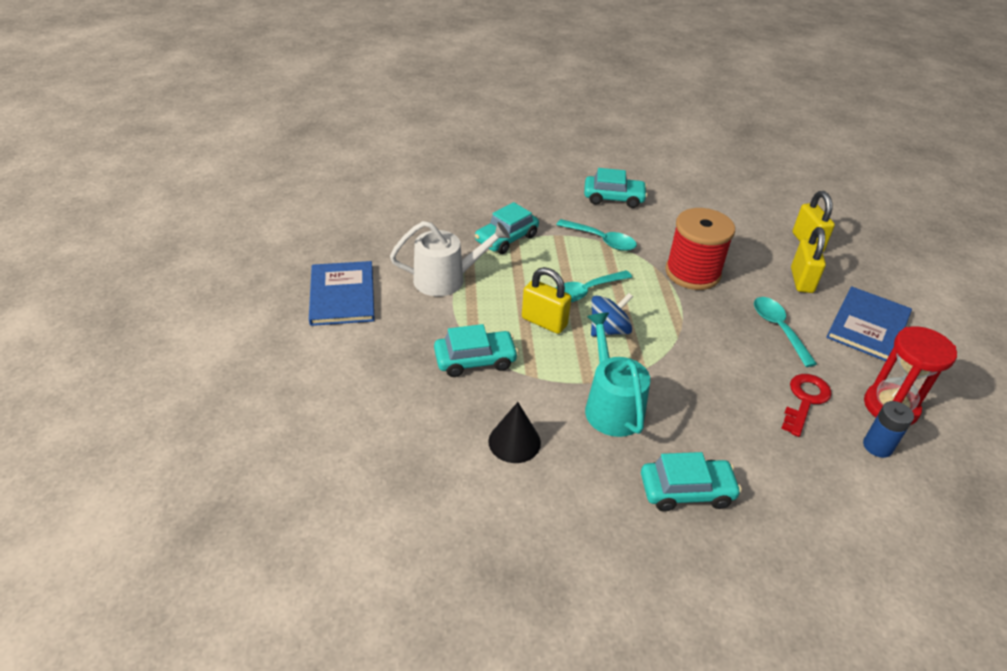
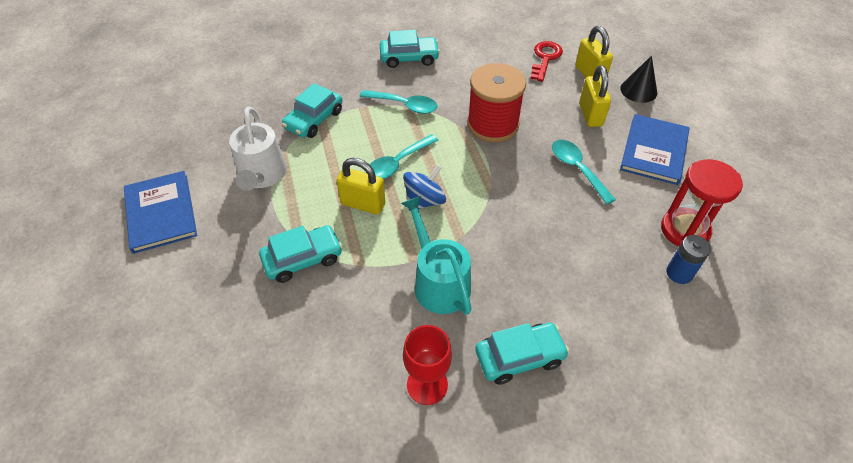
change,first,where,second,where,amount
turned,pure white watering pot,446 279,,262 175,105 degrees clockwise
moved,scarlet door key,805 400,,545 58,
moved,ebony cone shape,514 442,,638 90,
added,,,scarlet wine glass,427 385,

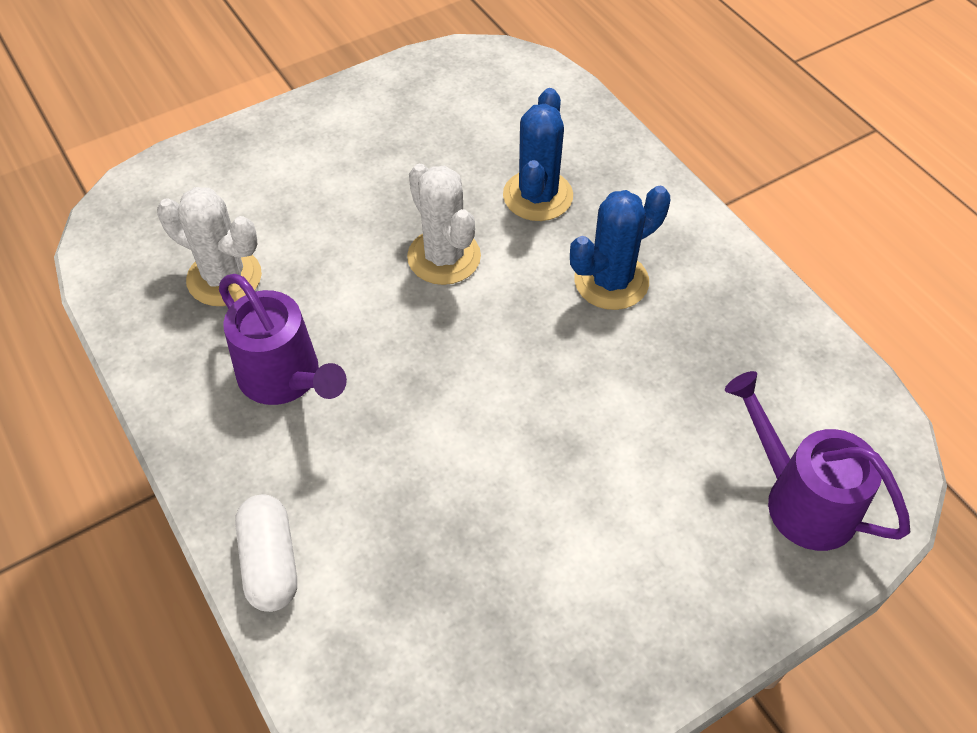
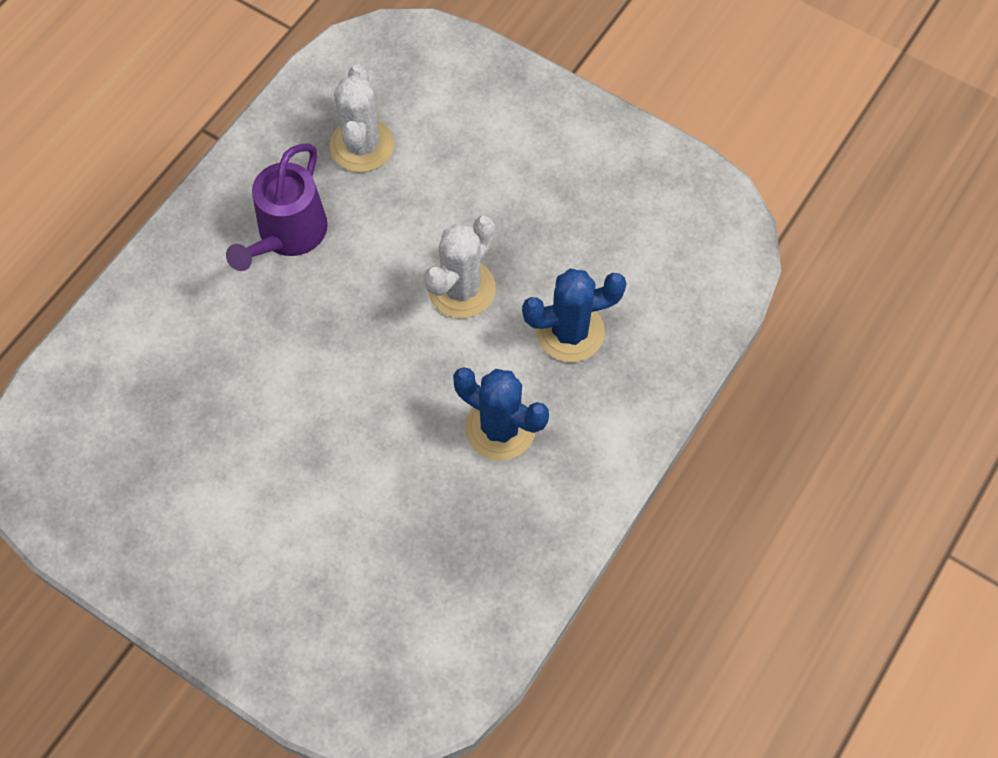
change,first,where,second,where,amount
removed,violet watering pot,800 499,,,
removed,pure white pill shape,270 562,,,

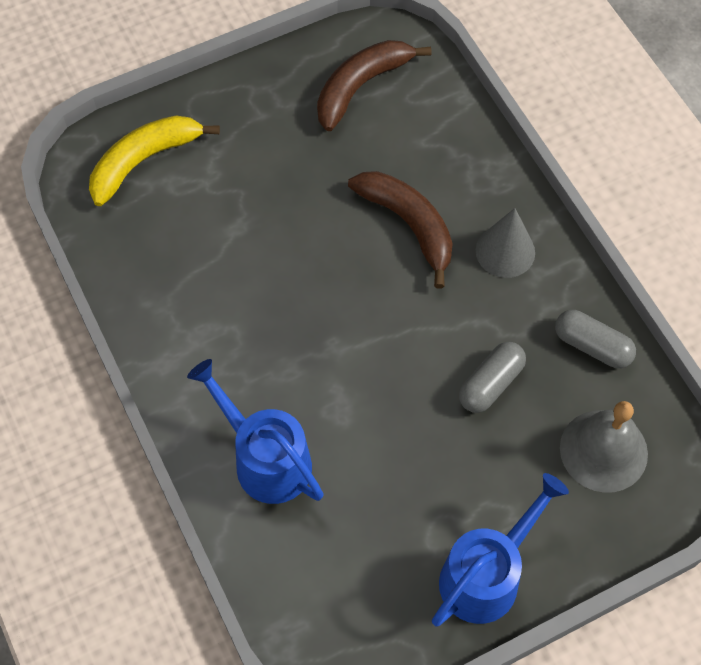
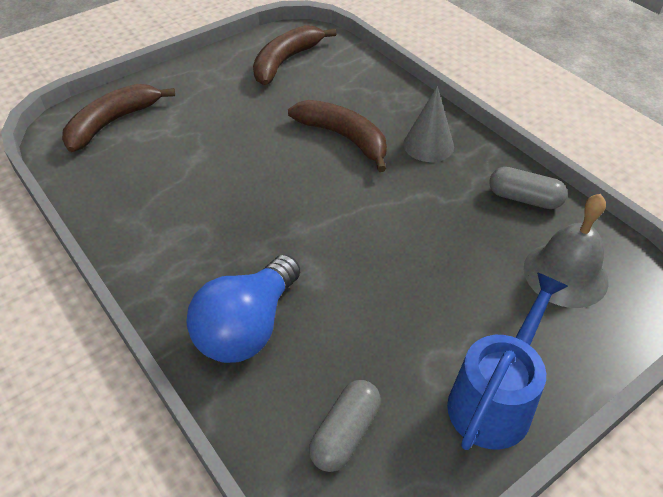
change,first,where,second,where,amount
recoloured,golden banana fruit,144 161,brown banana fruit,112 122,
moved,grey pill shape,490 383,,345 433,
replaced,royal blue watering pot,265 459,royal blue light bulb,247 327,

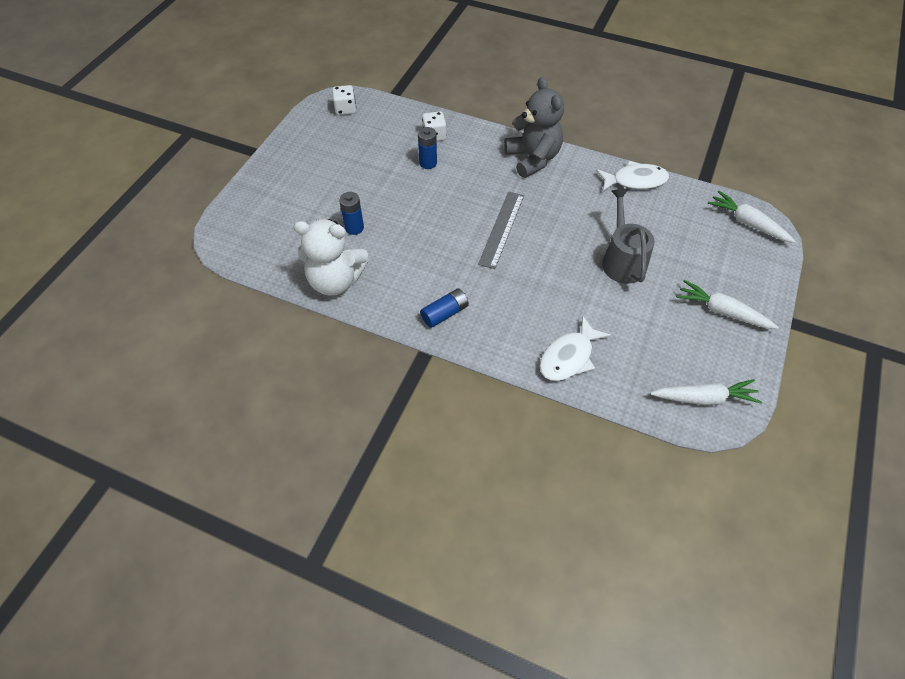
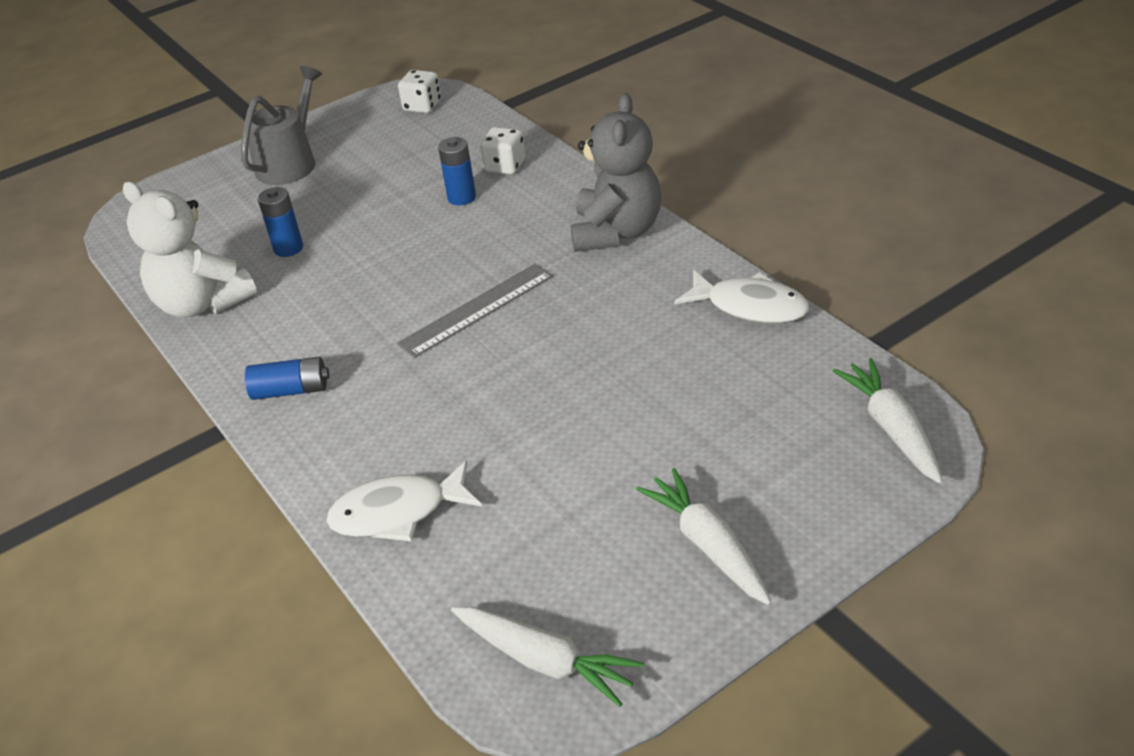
change,first,where,second,where,amount
moved,grey watering pot,622 260,,290 163,

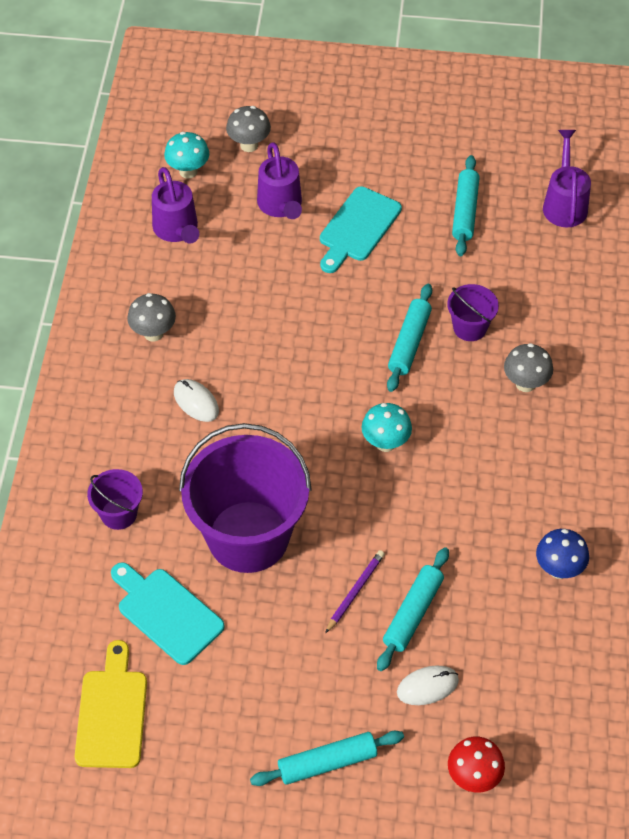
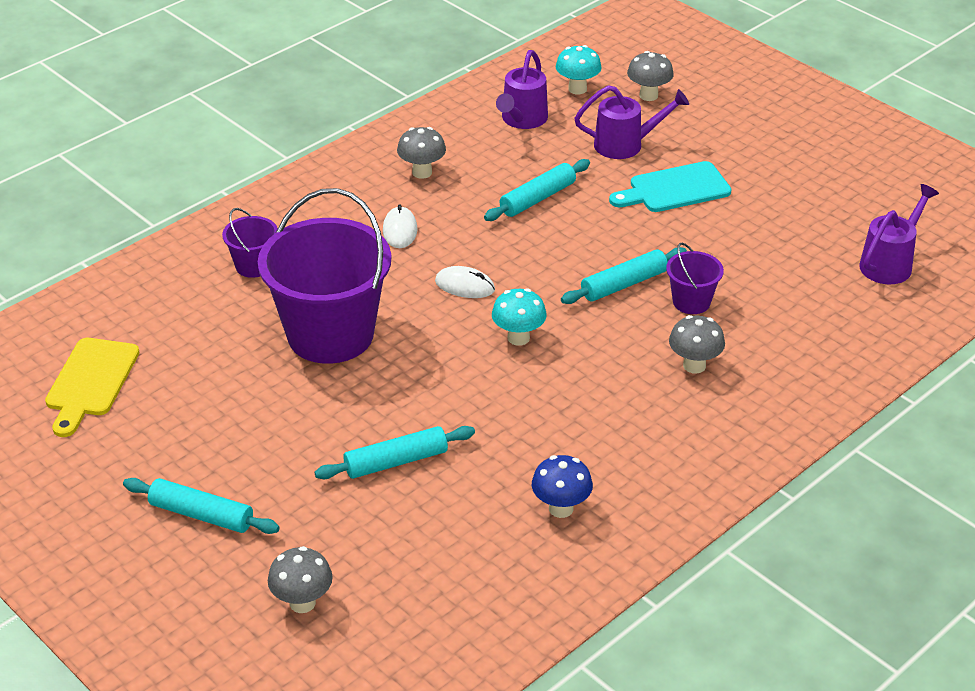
change,first,where,second,where,amount
turned,violet watering pot,281 206,,626 145,120 degrees counterclockwise
moved,aqua pastry roller,465 211,,538 198,
removed,violet wooden pencil,355 592,,,
removed,aqua cutting board,167 613,,,
turned,golden cutting board,112 713,,90 382,150 degrees clockwise
moved,pure white computer mouse,427 686,,465 285,
recoloured,scarlet toadstool,473 777,grey toadstool,302 603,

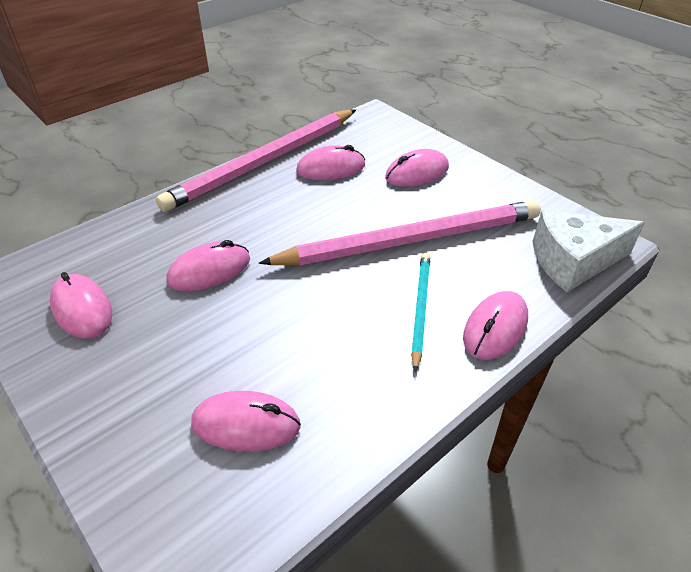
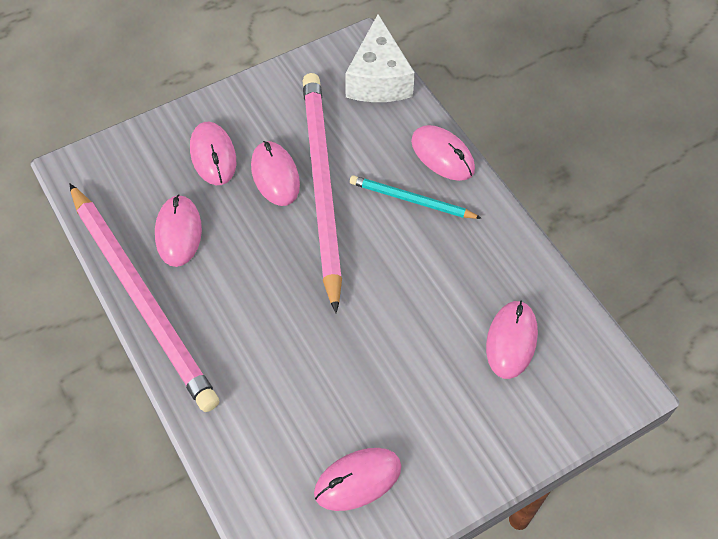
change,first,where,second,where,amount
moved,rosy computer mouse,209 270,,275 175,

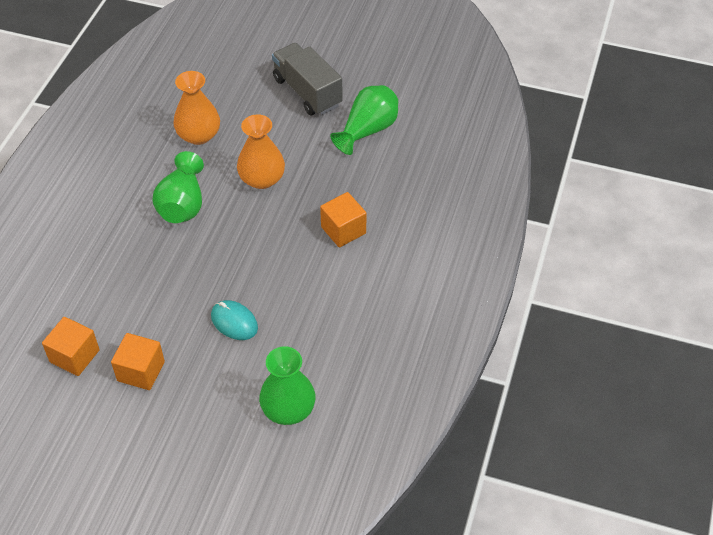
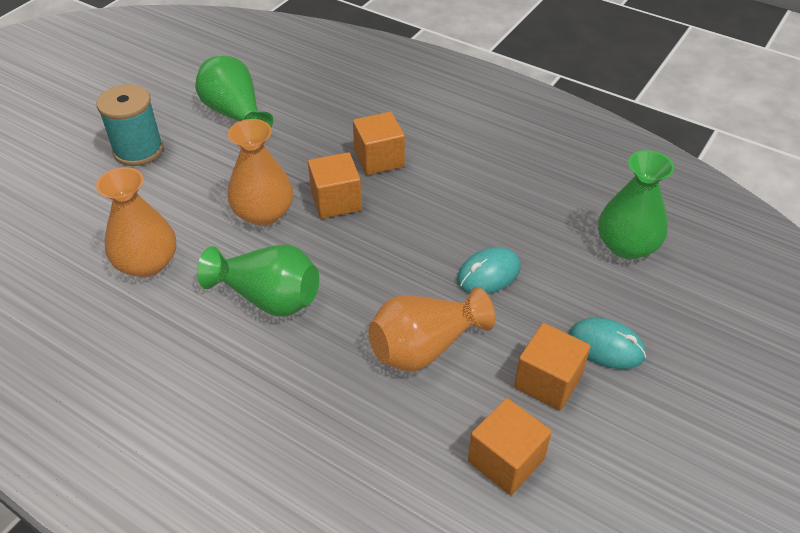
change,first,where,second,where,amount
replaced,grey truck,307 92,aqua reel of thread,138 150,
added,,,orange block,336 201,
added,,,orange tall vase,425 347,
added,,,aqua computer mouse,606 346,

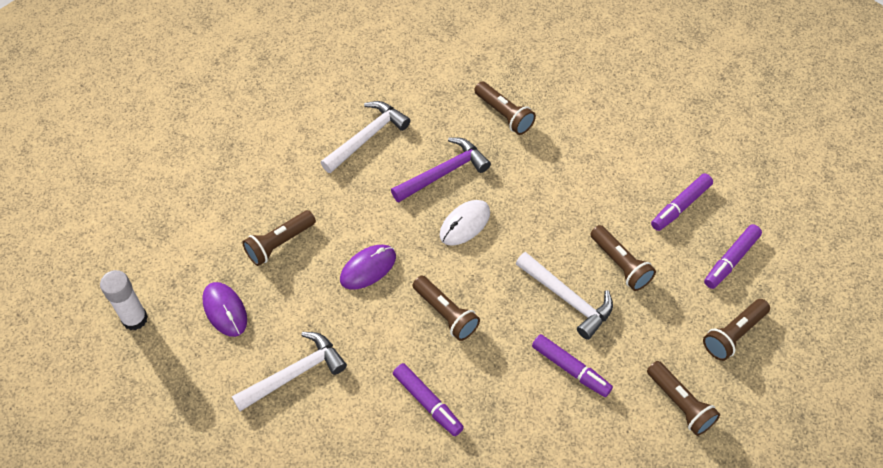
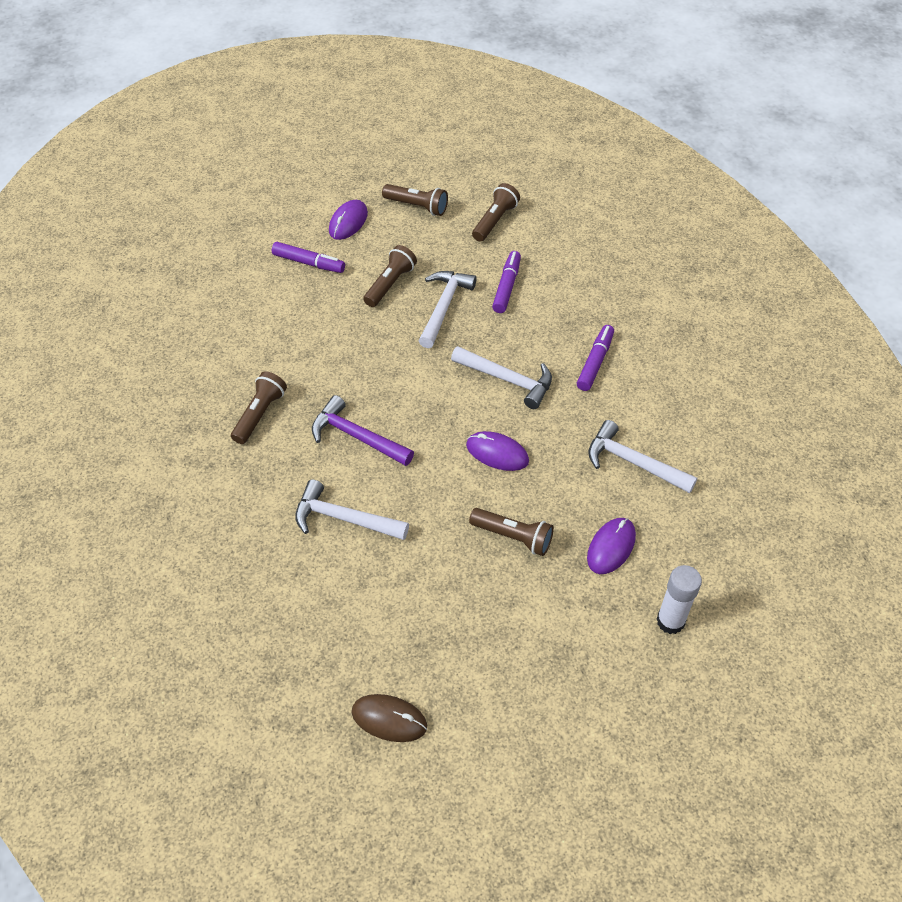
change,first,where,second,where,amount
removed,pure white computer mouse,465 224,,,
replaced,violet marker pen,731 260,violet computer mouse,348 222,
replaced,brown flashlight,445 314,pure white carpenter's hammer,508 380,
added,,,brown computer mouse,389 719,

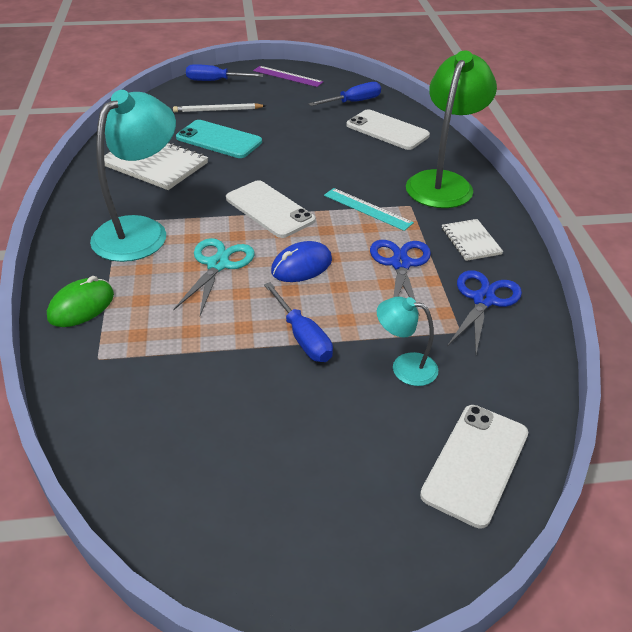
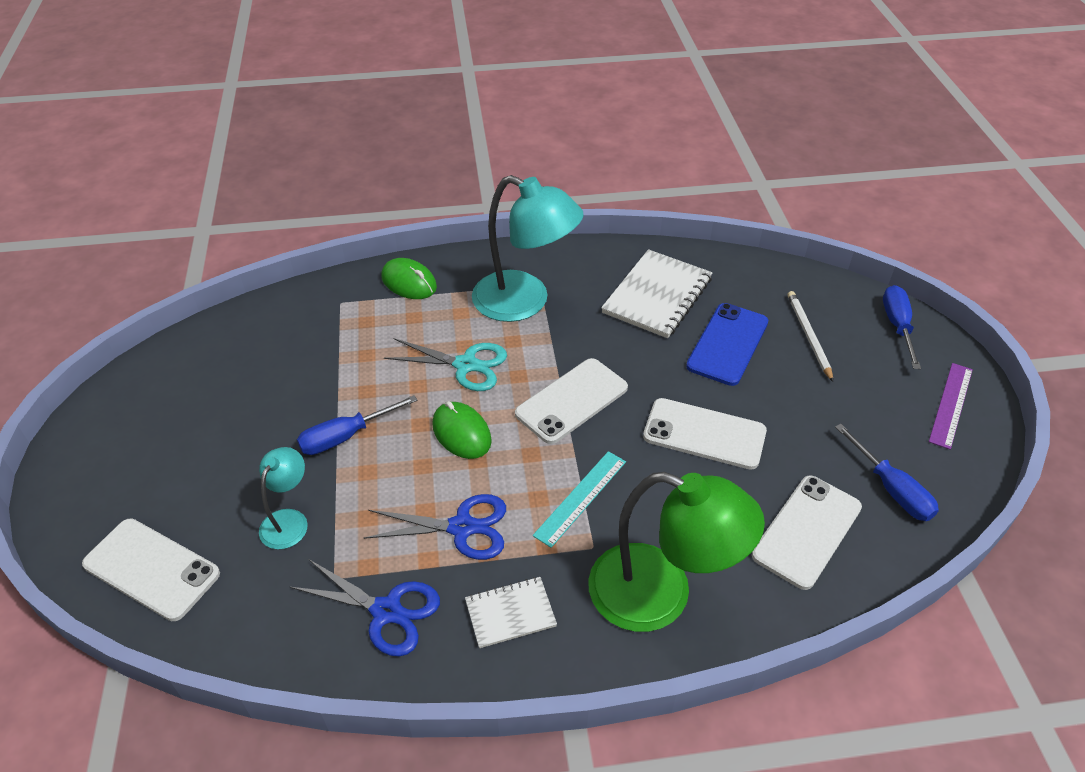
change,first,where,second,where,amount
recoloured,aqua smartphone,219 140,royal blue smartphone,727 344,
recoloured,royal blue computer mouse,301 266,leaf-green computer mouse,461 433,
added,,,pure white smartphone,704 434,

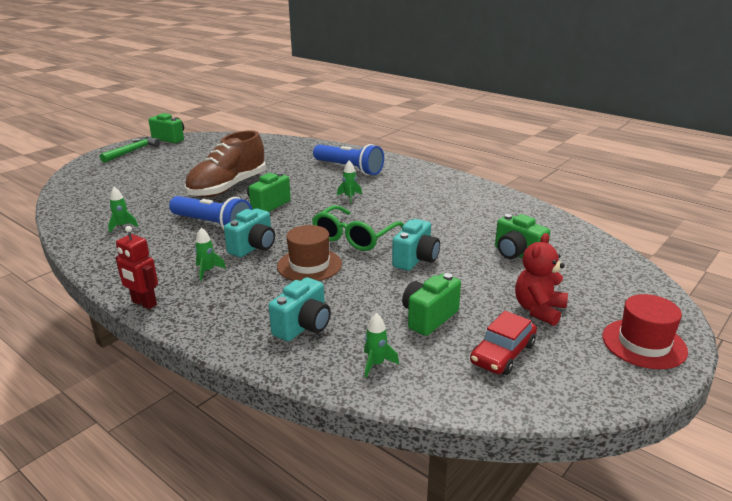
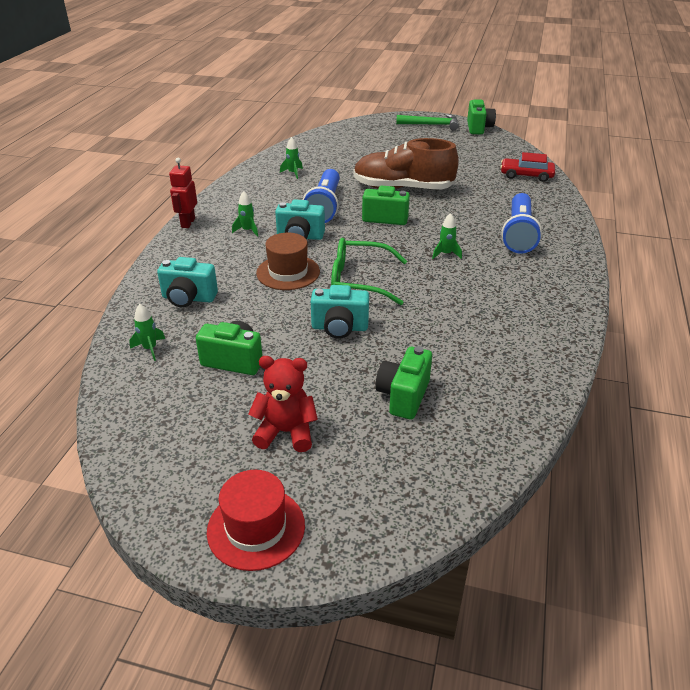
change,first,where,second,where,amount
moved,scarlet automobile,502 353,,526 175,

